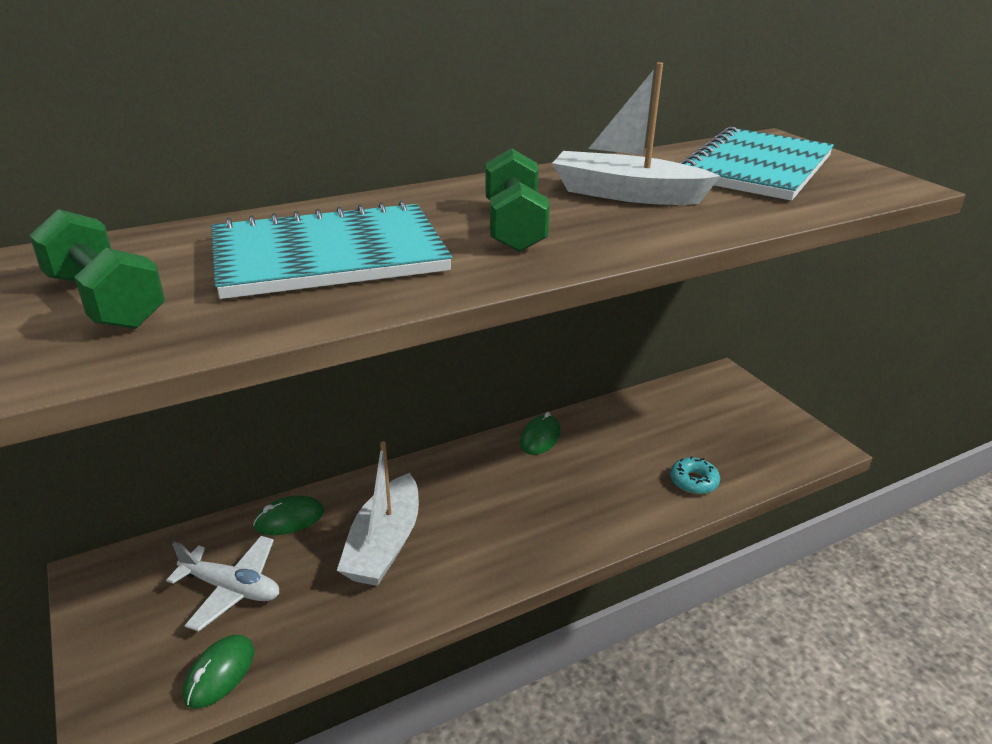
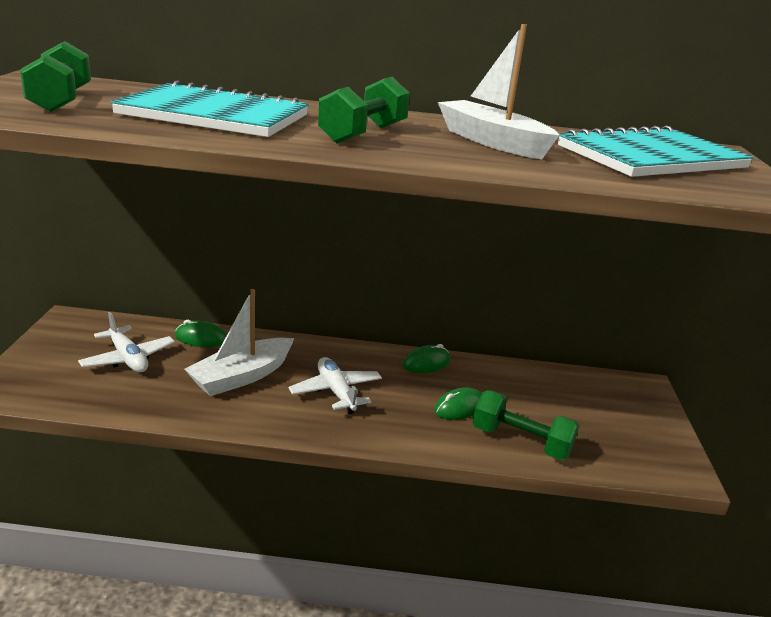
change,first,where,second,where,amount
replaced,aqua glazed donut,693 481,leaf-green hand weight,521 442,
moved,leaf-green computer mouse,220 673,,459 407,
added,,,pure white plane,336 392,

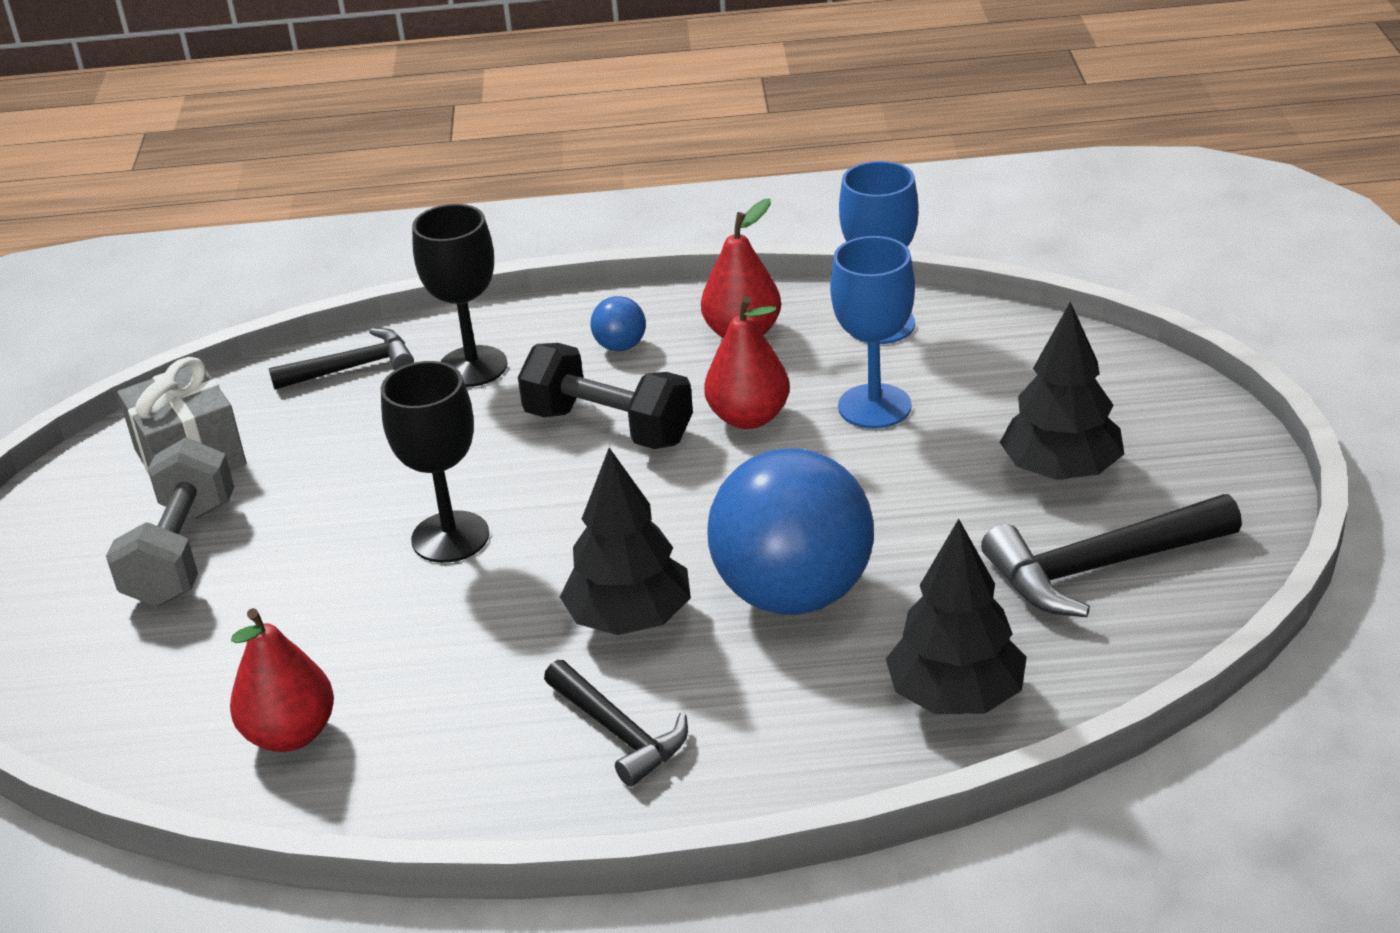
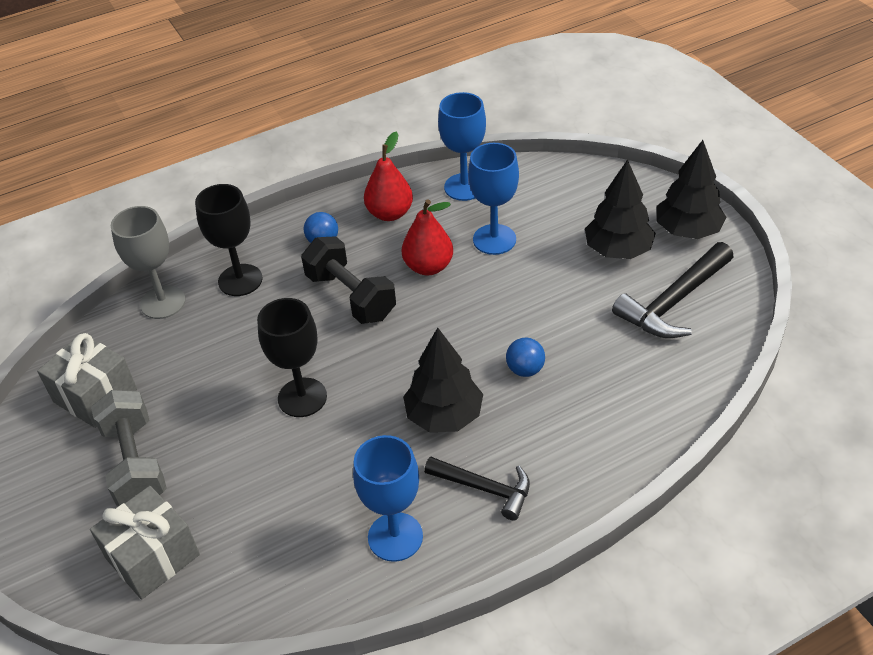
change,first,where,second,where,amount
replaced,ebony carpenter's hammer,353 368,grey wine glass,163 302,
turned,ebony hand weight,608 427,,351 296,45 degrees clockwise
resized,royal blue sphere,793 594,,525 369,x0.40
moved,ebony toy tree,956 697,,687 231,
removed,scarlet toy pear,290 734,,,
added,,,royal blue wine glass,395 537,
added,,,grey gift,153 556,

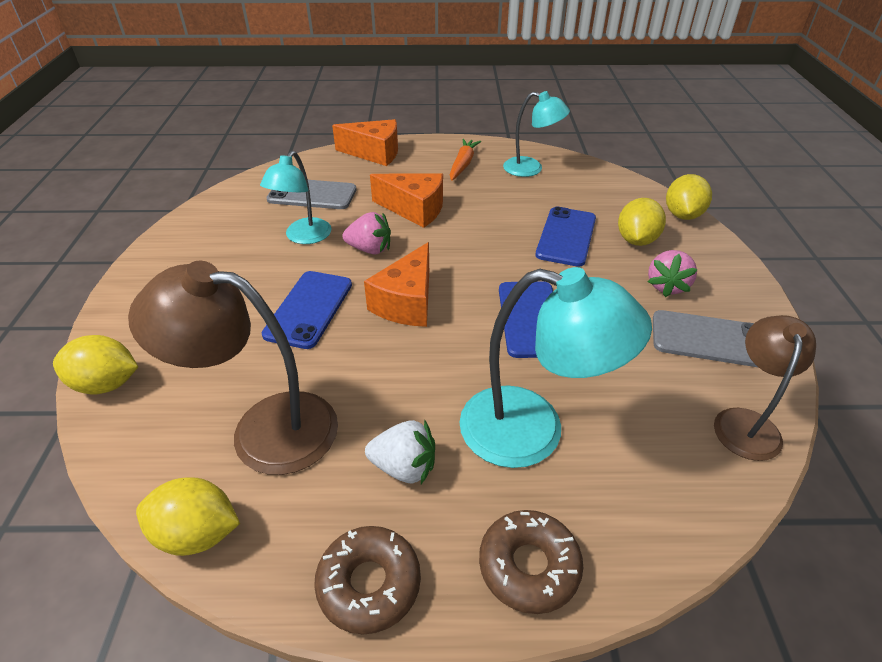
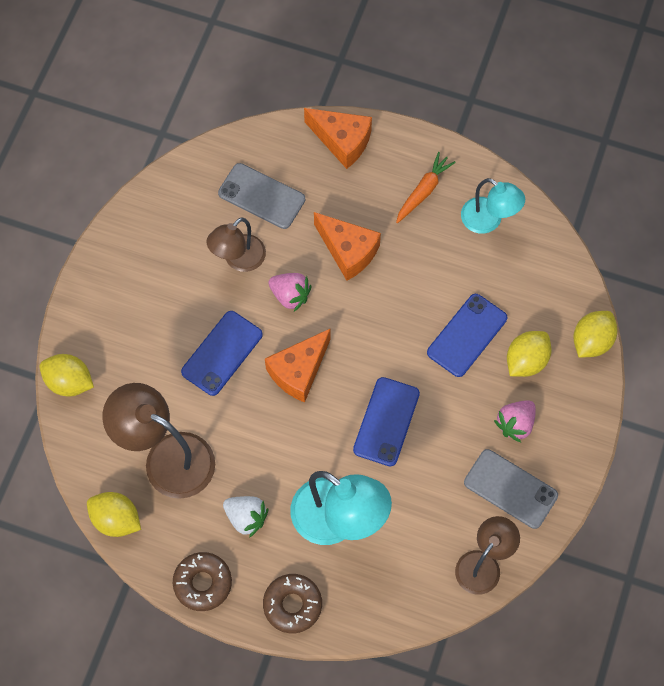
change,first,where,second,where,amount
recoloured,aqua reading lamp,303 237,brown reading lamp,238 260,

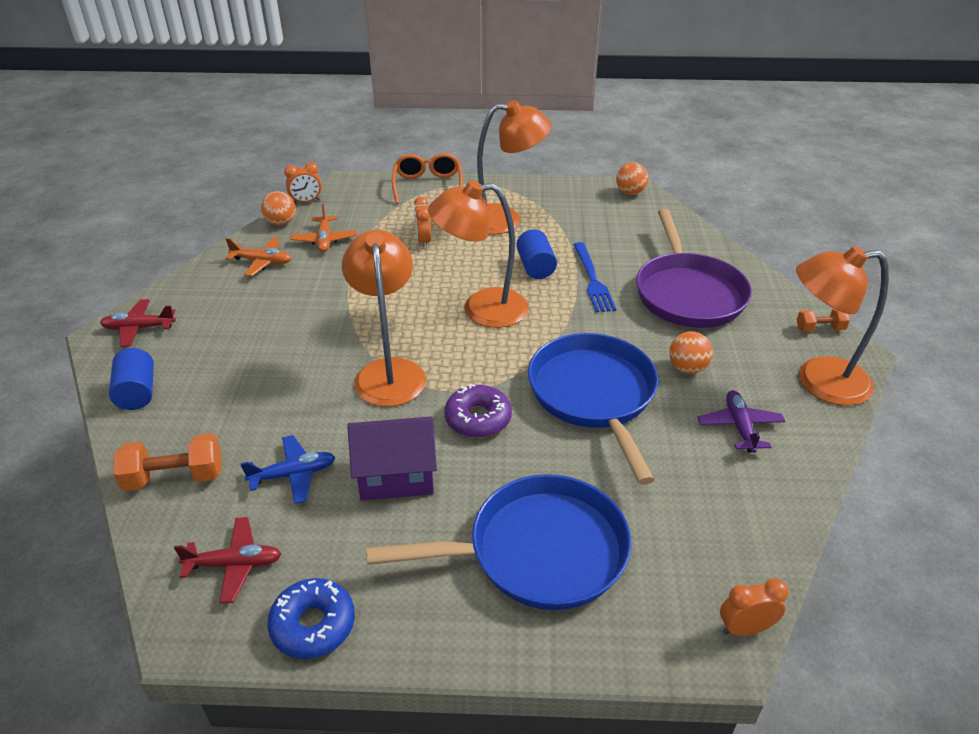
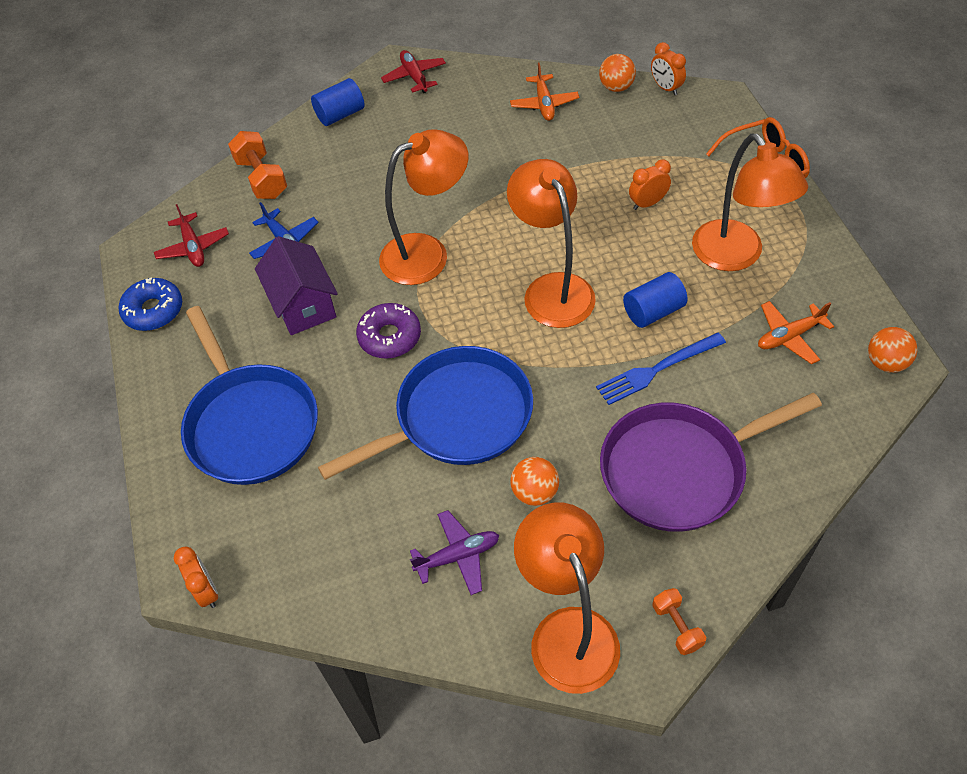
change,first,where,second,where,amount
moved,orange plane,324 240,,789 336,

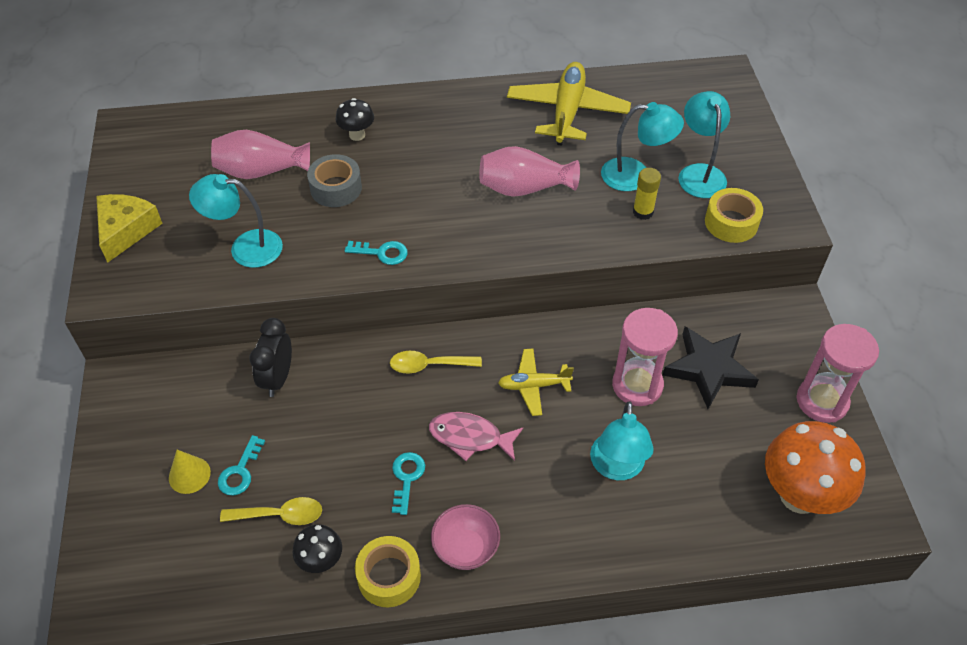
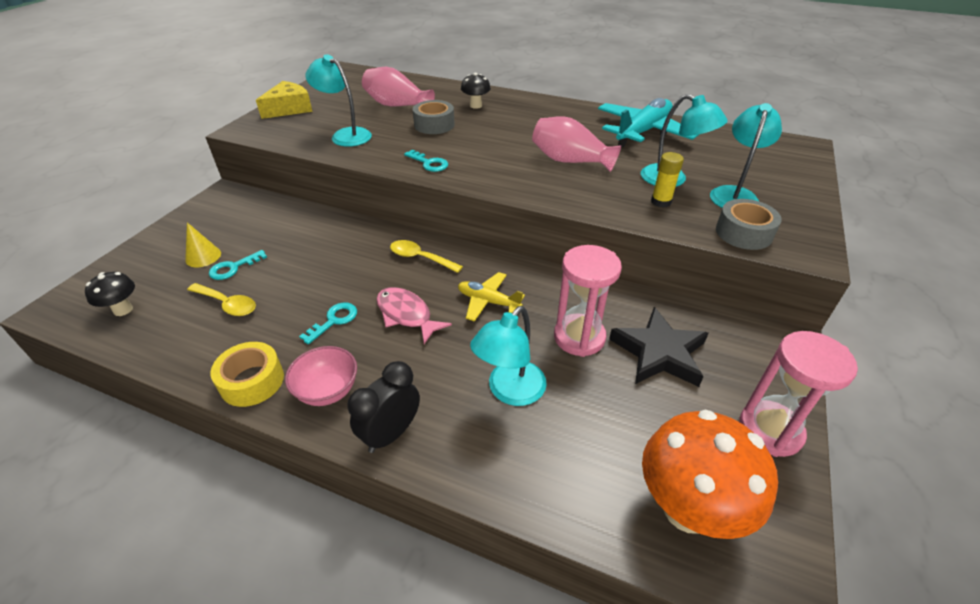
change,first,where,second,where,amount
recoloured,golden plane,567 111,aqua plane,643 132,
recoloured,golden roll of tape,731 222,grey roll of tape,743 233,
moved,ebony clock,277 378,,391 433,
moved,ebony toadstool,321 561,,123 310,

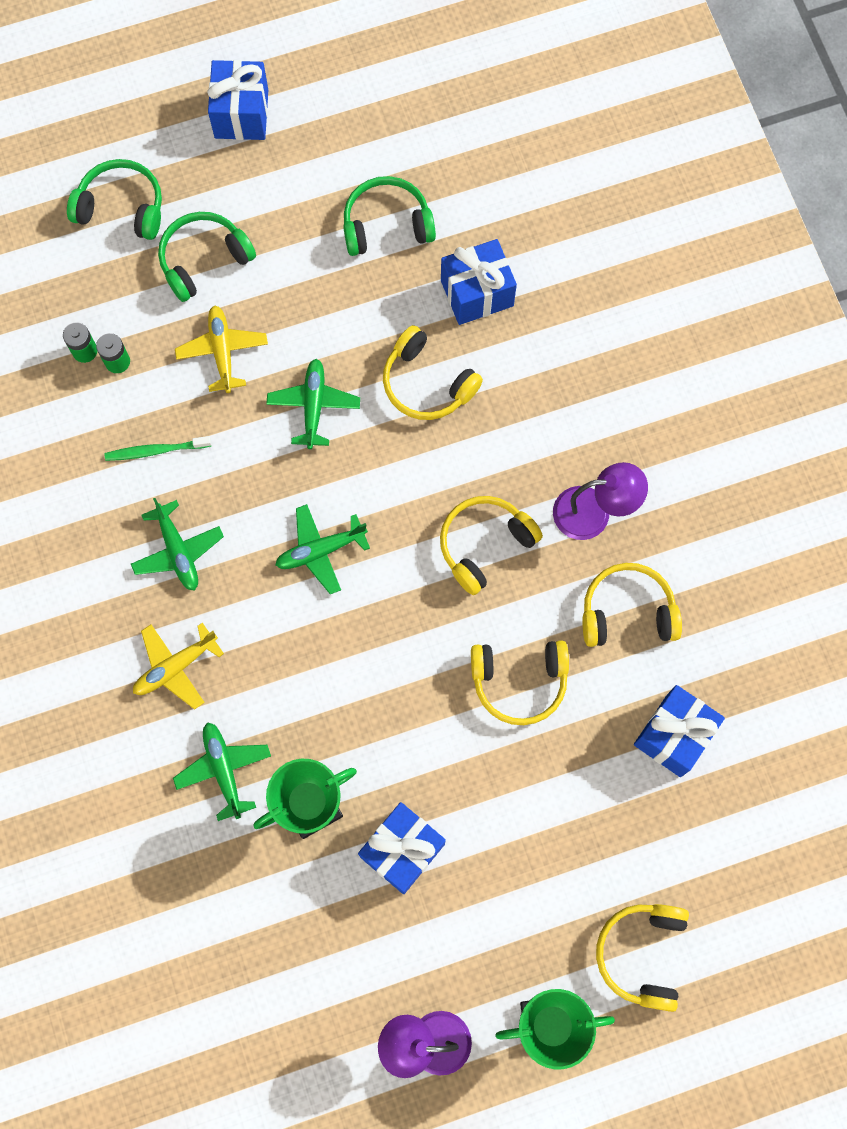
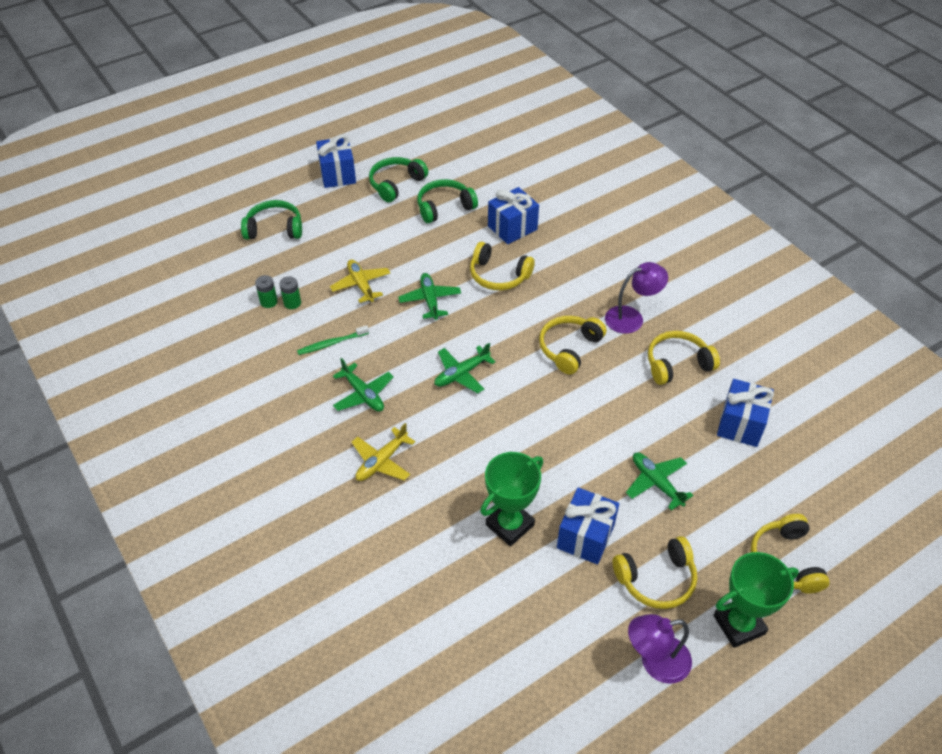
change,first,where,second,where,amount
moved,leaf-green headphones,204 260,,396 184,
moved,golden headphones,519 681,,656 579,
moved,leaf-green plane,224 770,,656 483,

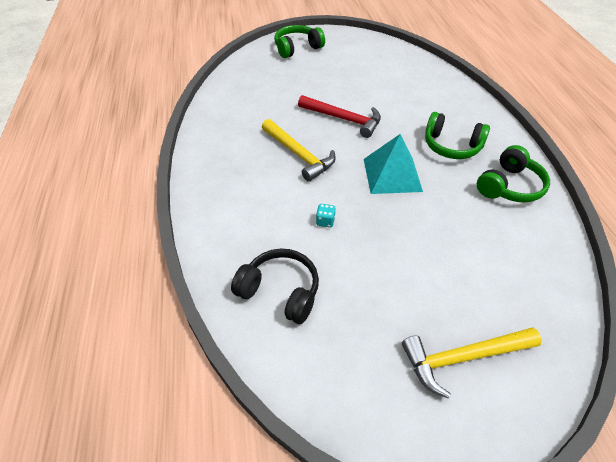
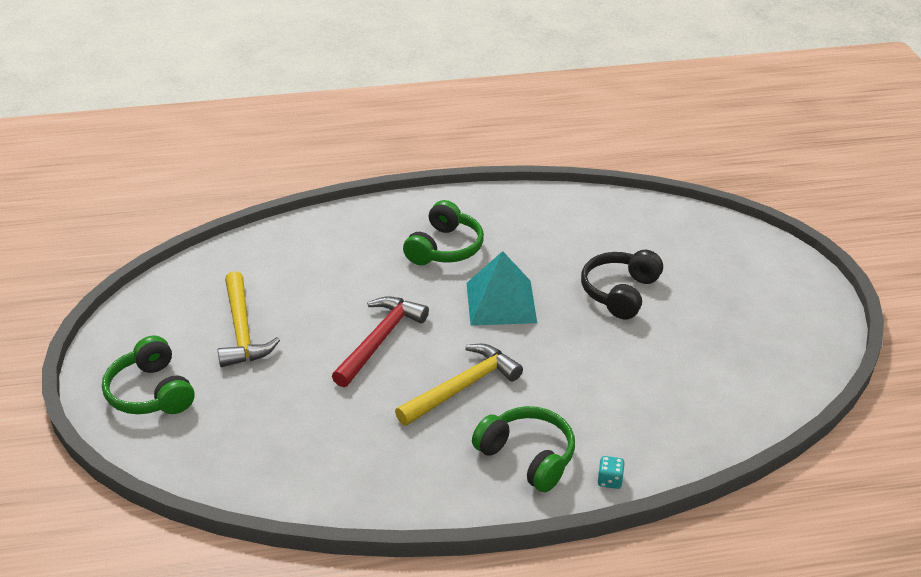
change,first,where,second,where,amount
moved,leaf-green headphones,509 186,,527 457,
moved,aqua game die,325 221,,610 480,
moved,ebony headphones,280 292,,620 292,
moved,golden carpenter's hammer,462 358,,242 330,

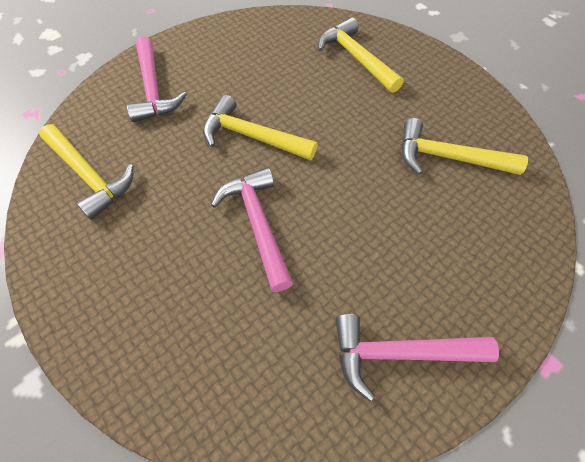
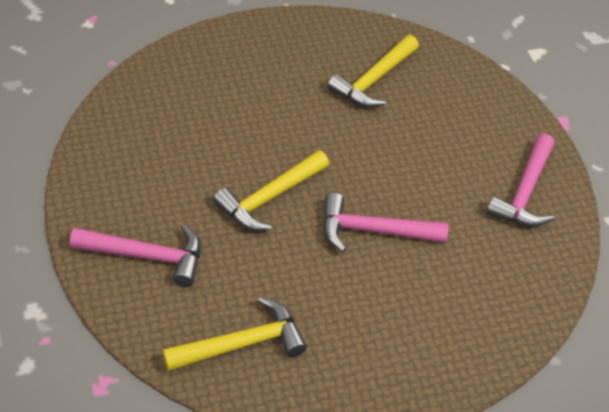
change,first,where,second,where,amount
removed,golden carpenter's hammer,356 58,,,

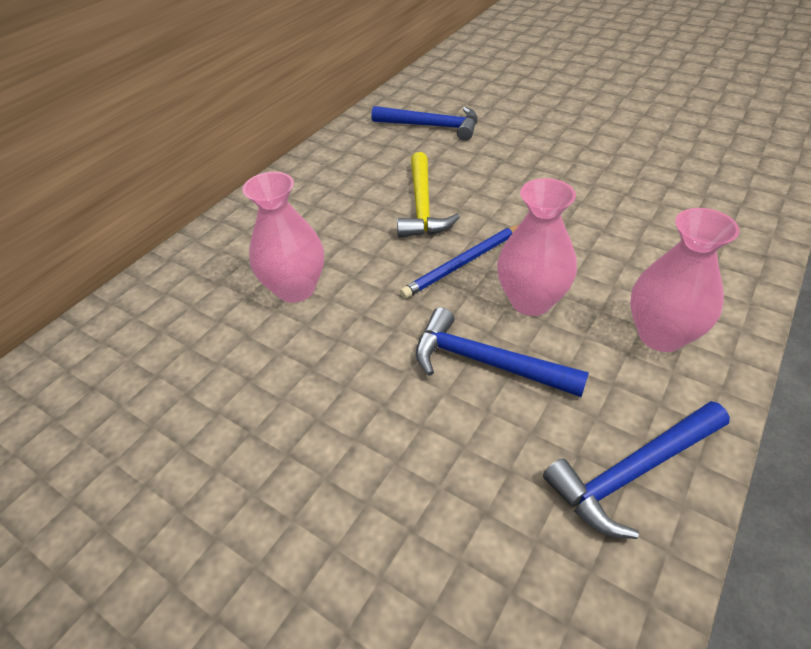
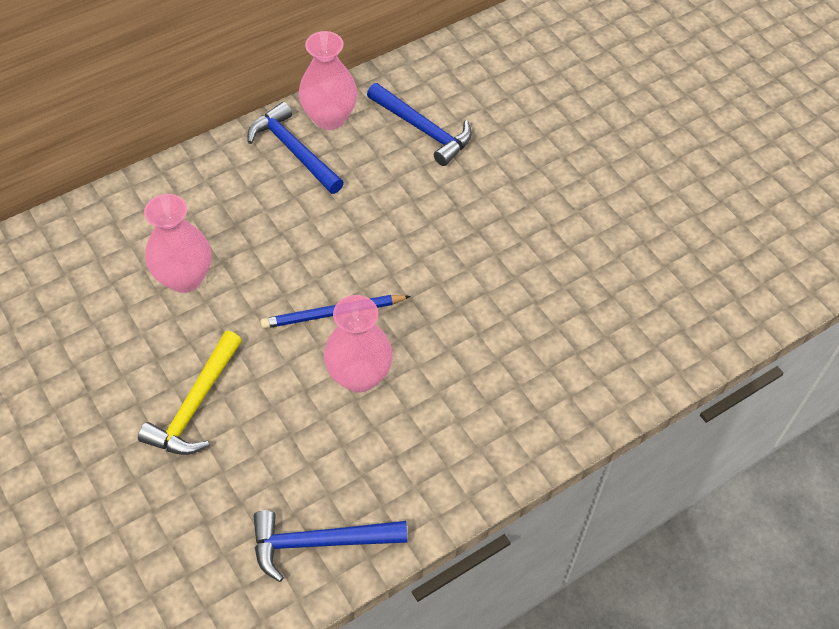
change,first,where,second,where,amount
moved,golden carpenter's hammer,422 206,,195 405,
moved,rosy tall vase,661 335,,329 118,
moved,royal blue carpenter's hammer,486 362,,294 150,

